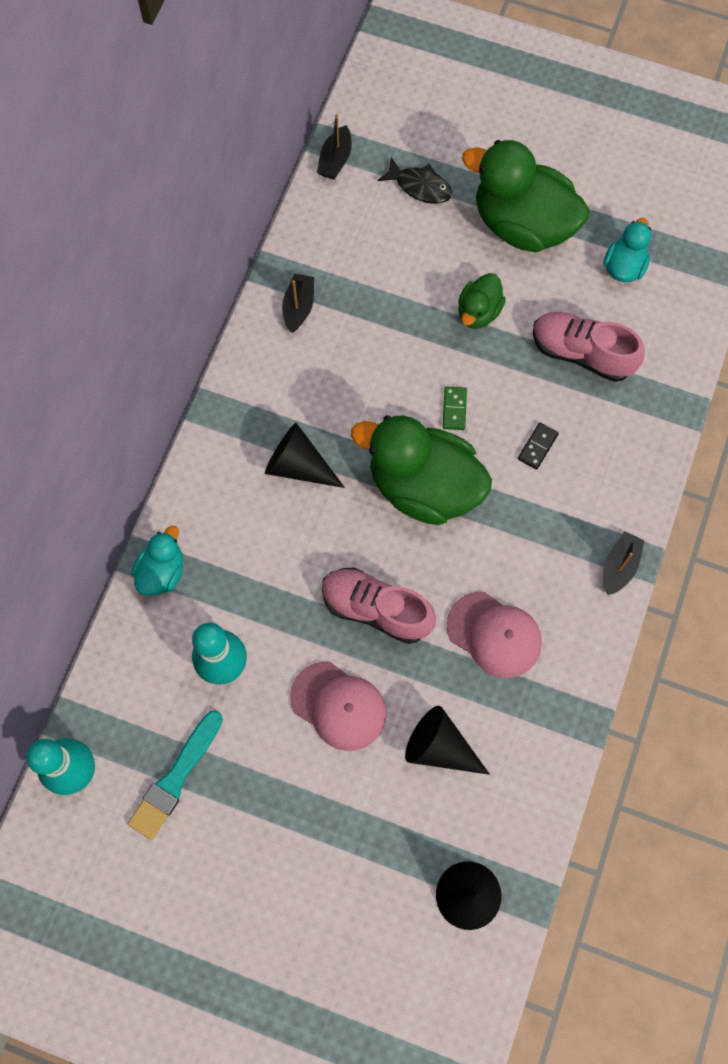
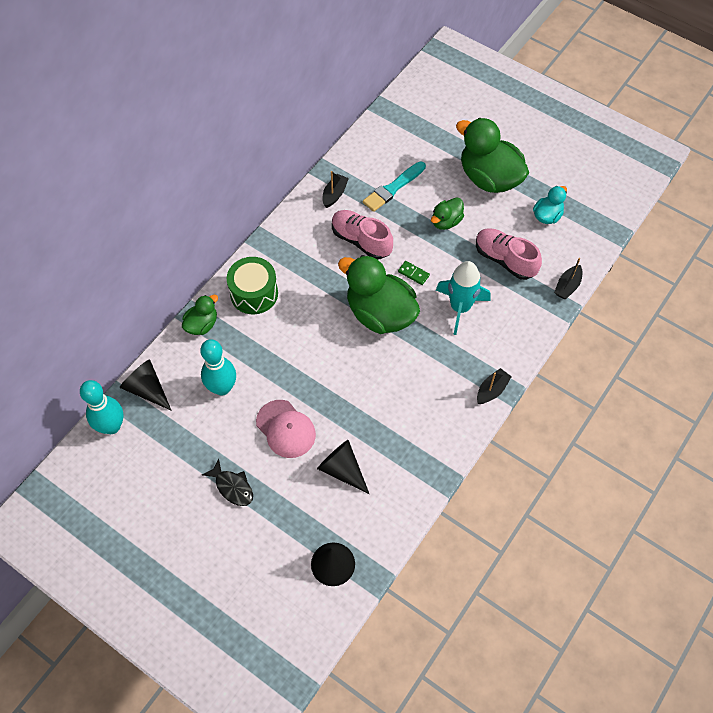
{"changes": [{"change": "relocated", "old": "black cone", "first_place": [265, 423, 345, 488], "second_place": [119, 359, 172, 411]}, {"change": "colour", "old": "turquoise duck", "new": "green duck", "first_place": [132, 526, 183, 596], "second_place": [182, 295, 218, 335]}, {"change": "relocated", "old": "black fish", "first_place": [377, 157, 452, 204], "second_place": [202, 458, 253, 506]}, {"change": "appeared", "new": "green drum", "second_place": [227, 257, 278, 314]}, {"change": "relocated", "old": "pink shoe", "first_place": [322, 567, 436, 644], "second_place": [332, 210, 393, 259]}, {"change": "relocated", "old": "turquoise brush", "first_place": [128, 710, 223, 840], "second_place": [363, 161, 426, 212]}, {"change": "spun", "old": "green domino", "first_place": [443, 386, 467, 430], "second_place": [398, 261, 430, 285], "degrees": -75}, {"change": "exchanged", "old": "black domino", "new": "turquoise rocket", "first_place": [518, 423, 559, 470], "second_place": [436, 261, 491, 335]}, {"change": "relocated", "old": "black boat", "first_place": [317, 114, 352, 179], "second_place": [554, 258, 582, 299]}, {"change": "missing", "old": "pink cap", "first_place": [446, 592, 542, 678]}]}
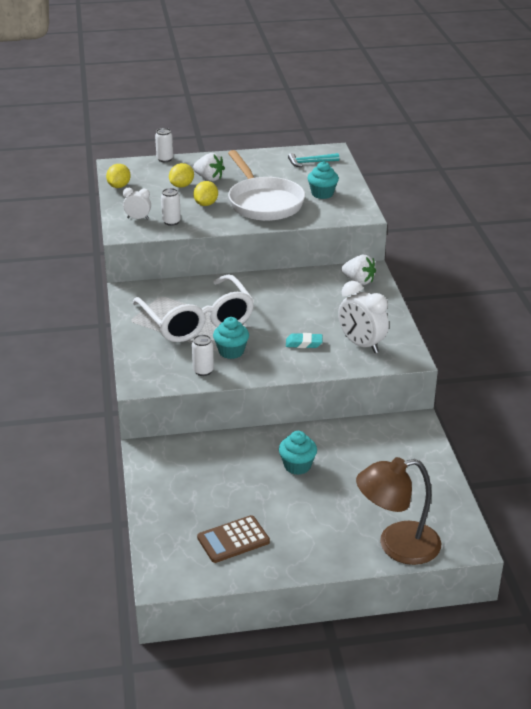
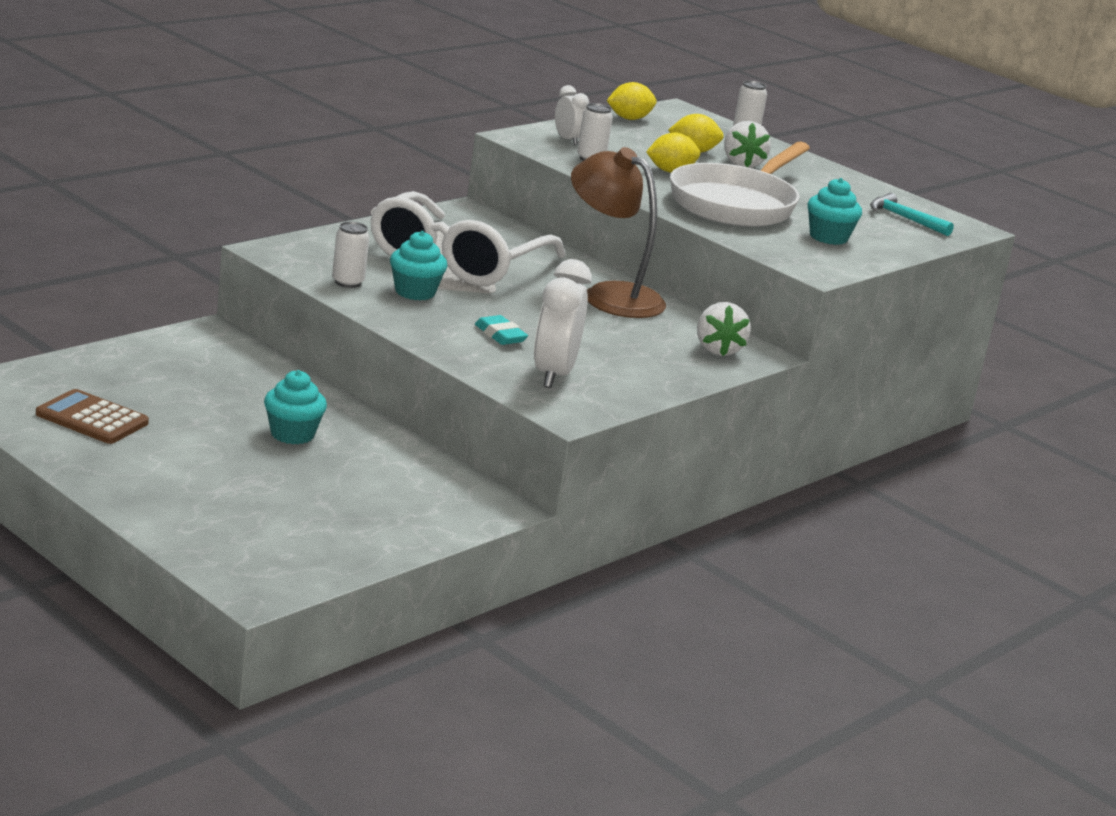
{"changes": [{"change": "relocated", "old": "brown lamp", "first_place": [356, 457, 441, 565], "second_place": [571, 147, 666, 318]}]}
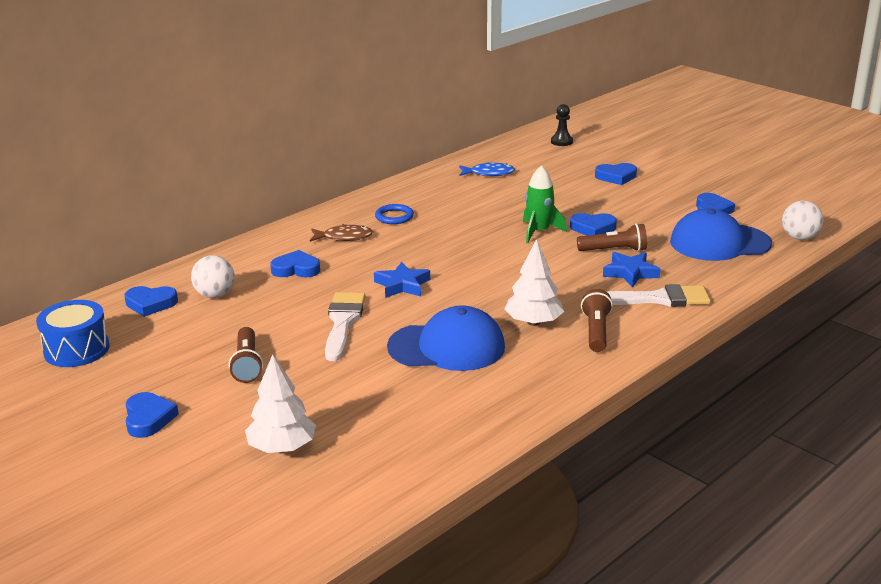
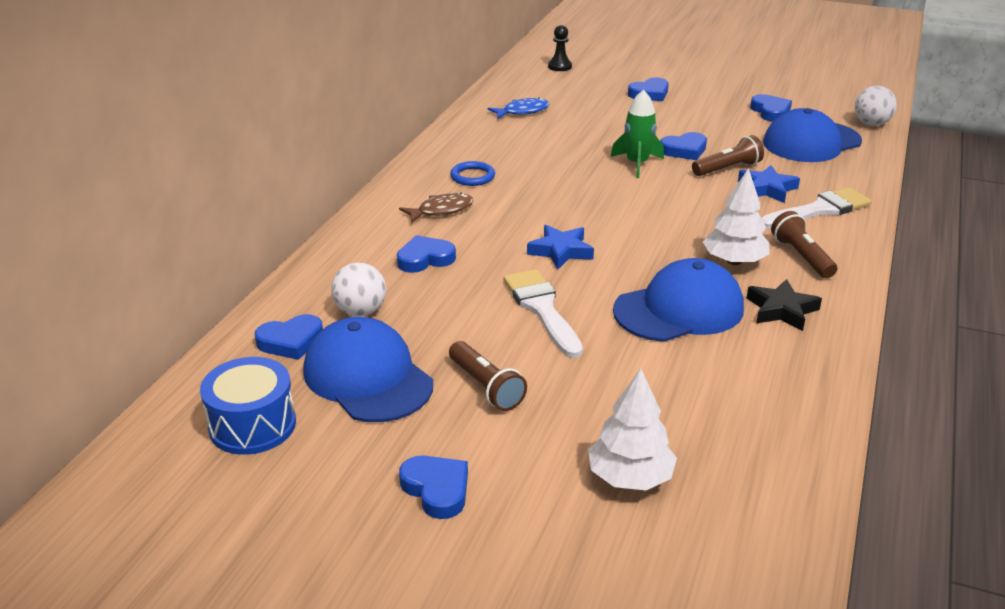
{"changes": [{"change": "appeared", "new": "blue cap", "second_place": [303, 317, 433, 422]}, {"change": "appeared", "new": "black star", "second_place": [747, 279, 822, 331]}]}
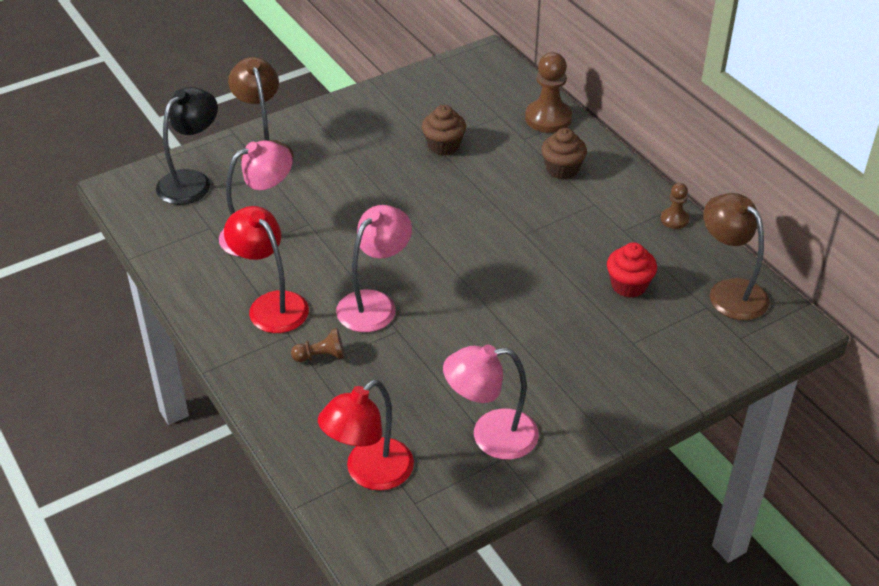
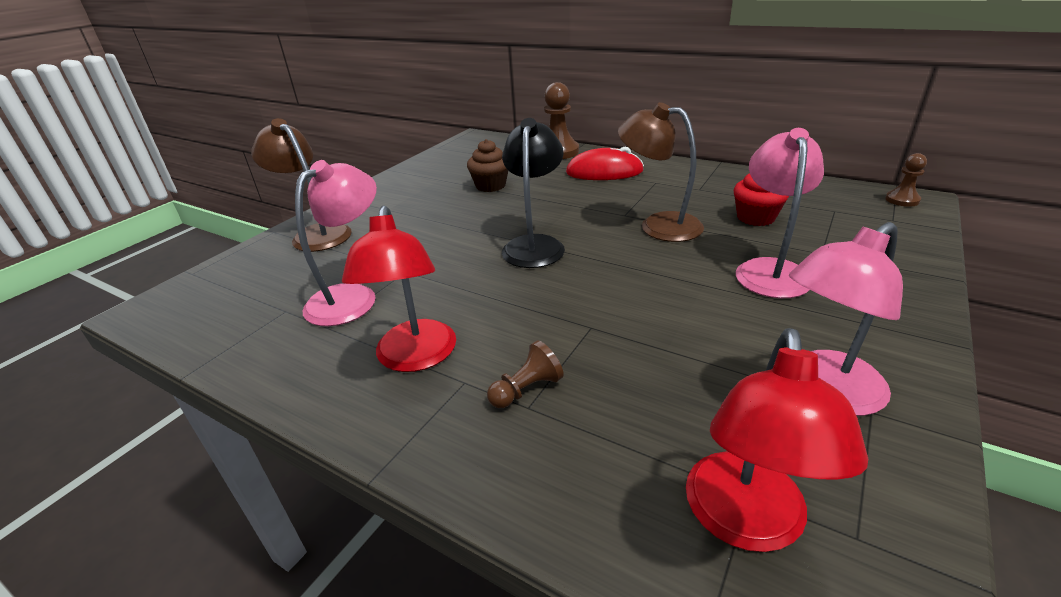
{"changes": [{"change": "spun", "old": "red lamp", "first_place": [224, 206, 309, 333], "second_place": [342, 205, 456, 372], "degrees": -120}, {"change": "relocated", "old": "black lamp", "first_place": [156, 87, 218, 205], "second_place": [502, 118, 565, 268]}, {"change": "exchanged", "old": "brown cupcake", "new": "red mouse", "first_place": [541, 128, 587, 180], "second_place": [566, 147, 644, 180]}, {"change": "relocated", "old": "brown lamp", "first_place": [703, 193, 770, 320], "second_place": [618, 102, 704, 242]}, {"change": "relocated", "old": "pink lamp", "first_place": [336, 205, 412, 332], "second_place": [736, 128, 824, 298]}, {"change": "relocated", "old": "brown pawn", "first_place": [661, 183, 689, 229], "second_place": [885, 153, 927, 207]}]}
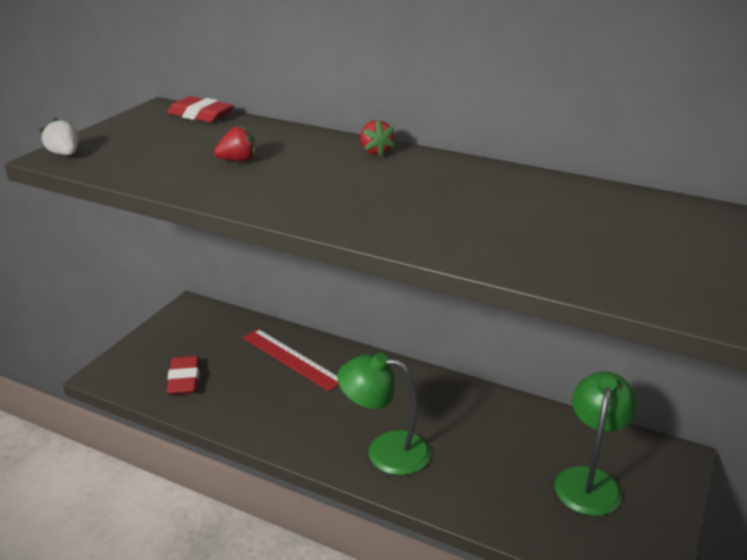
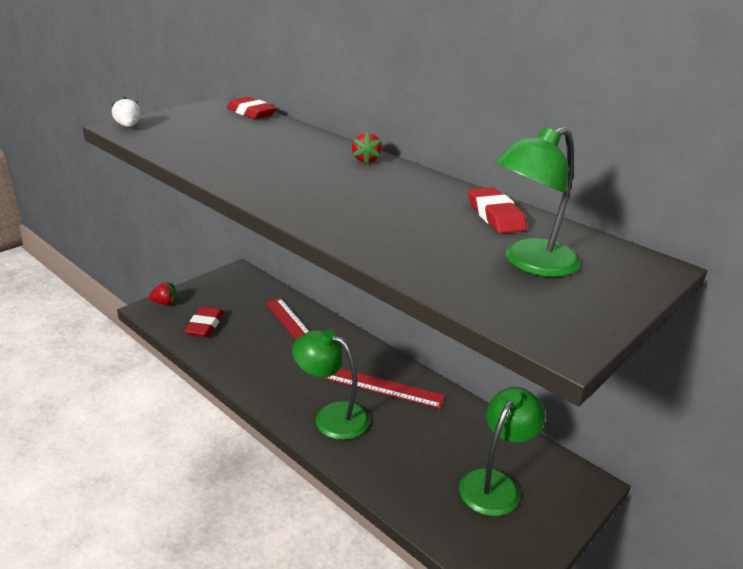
{"changes": [{"change": "relocated", "old": "red strawberry", "first_place": [214, 125, 256, 161], "second_place": [149, 282, 177, 305]}, {"change": "appeared", "new": "red ruler", "second_place": [325, 369, 445, 409]}, {"change": "appeared", "new": "red eraser", "second_place": [468, 187, 527, 233]}, {"change": "appeared", "new": "green lamp", "second_place": [495, 127, 580, 277]}]}
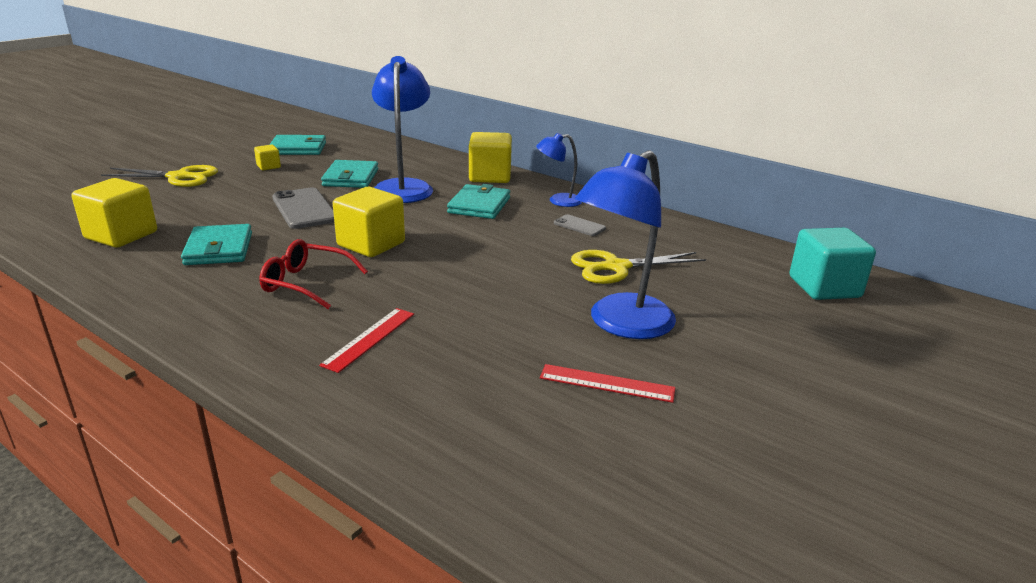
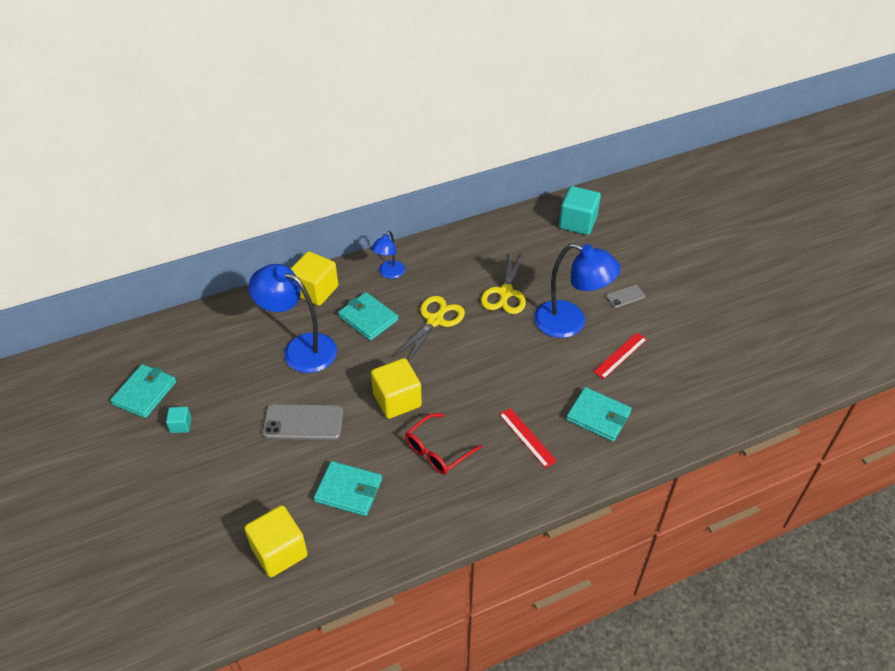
{"changes": [{"change": "colour", "old": "yellow cube", "new": "turquoise cube", "first_place": [254, 144, 281, 170], "second_place": [166, 406, 192, 433]}, {"change": "relocated", "old": "yellow scissors", "first_place": [101, 165, 218, 187], "second_place": [393, 296, 465, 362]}, {"change": "spun", "old": "blue lamp", "first_place": [575, 150, 676, 339], "second_place": [534, 243, 621, 338], "degrees": -45}, {"change": "relocated", "old": "turquoise wallet", "first_place": [321, 160, 378, 188], "second_place": [566, 387, 632, 442]}, {"change": "relocated", "old": "grey phone", "first_place": [554, 214, 606, 236], "second_place": [606, 285, 646, 308]}]}
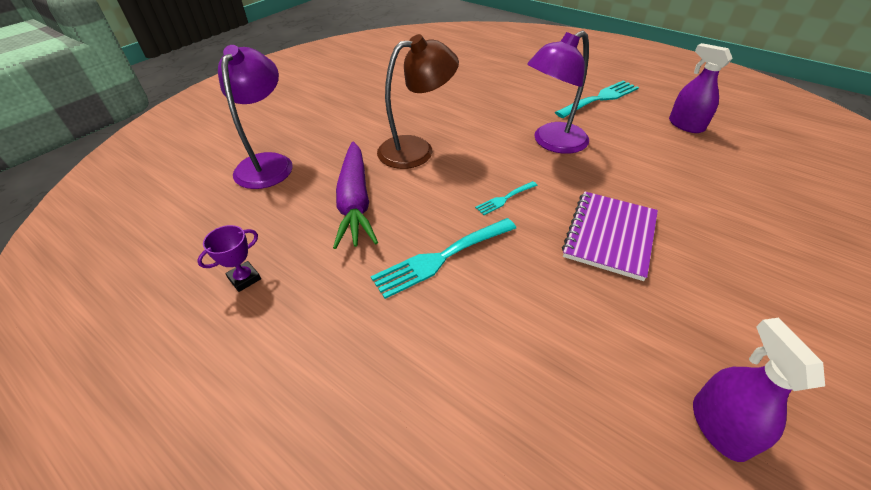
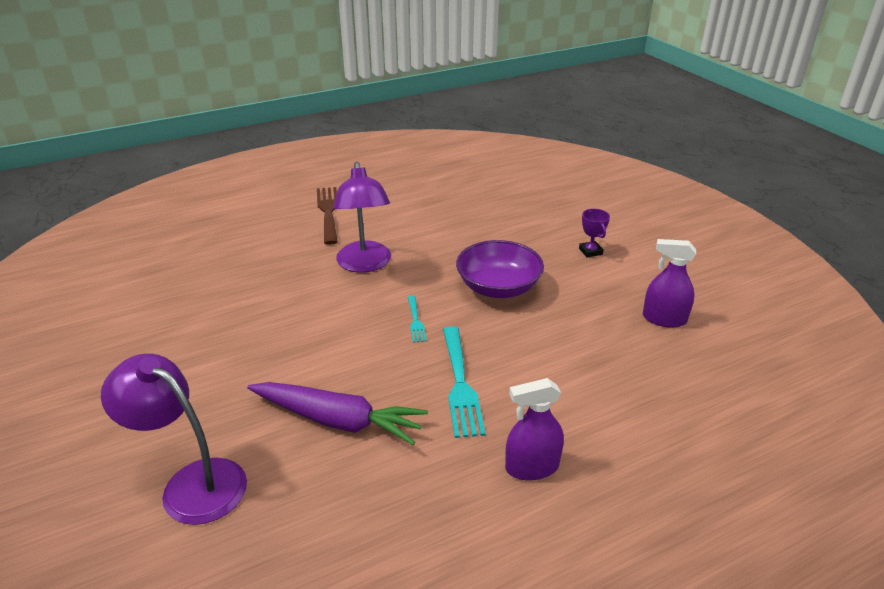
{"changes": [{"change": "colour", "old": "turquoise fork", "new": "brown fork", "first_place": [555, 80, 639, 118], "second_place": [317, 187, 338, 245]}, {"change": "exchanged", "old": "purple notebook", "new": "purple bowl", "first_place": [562, 191, 658, 281], "second_place": [456, 240, 544, 298]}, {"change": "relocated", "old": "purple spray bottle", "first_place": [669, 43, 733, 133], "second_place": [505, 378, 564, 481]}, {"change": "relocated", "old": "purple trophy", "first_place": [197, 225, 261, 292], "second_place": [579, 209, 610, 258]}, {"change": "missing", "old": "brown lamp", "first_place": [377, 34, 459, 169]}]}
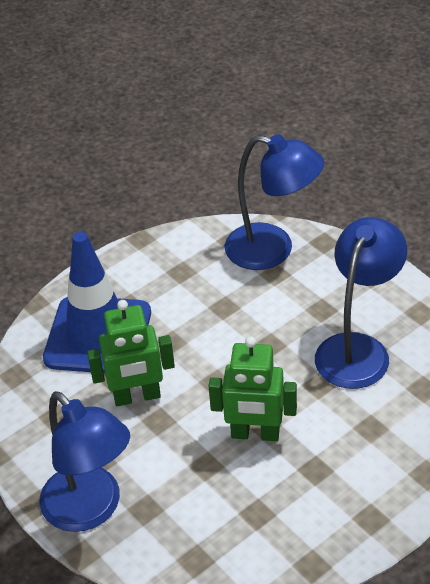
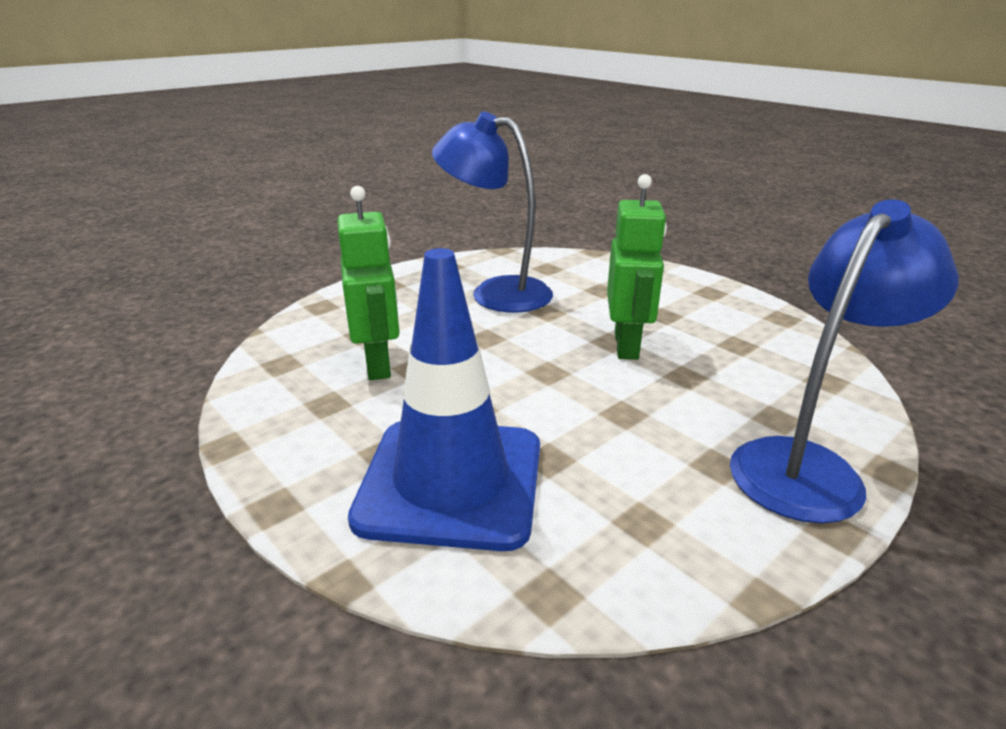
{"changes": [{"change": "relocated", "old": "green robot", "first_place": [87, 300, 175, 406], "second_place": [337, 186, 399, 380]}, {"change": "missing", "old": "blue lamp", "first_place": [225, 134, 324, 270]}]}
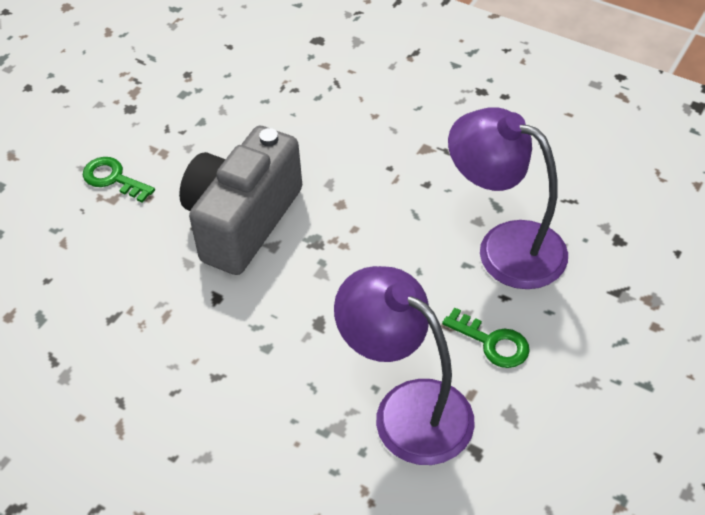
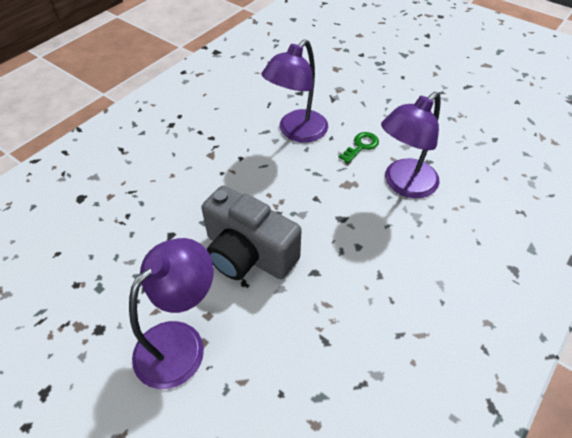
{"changes": [{"change": "exchanged", "old": "green key", "new": "purple lamp", "first_place": [83, 157, 155, 203], "second_place": [129, 238, 214, 389]}]}
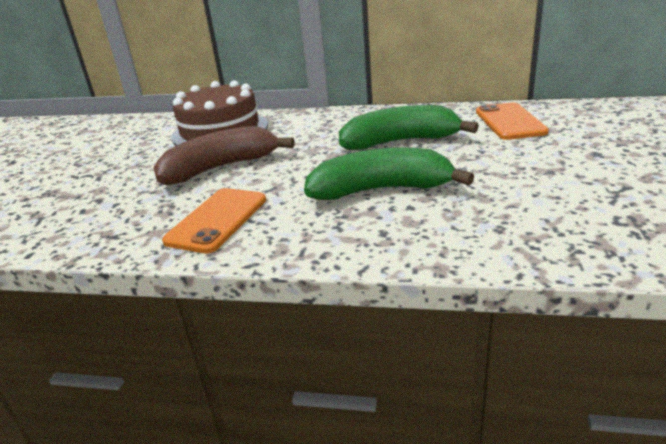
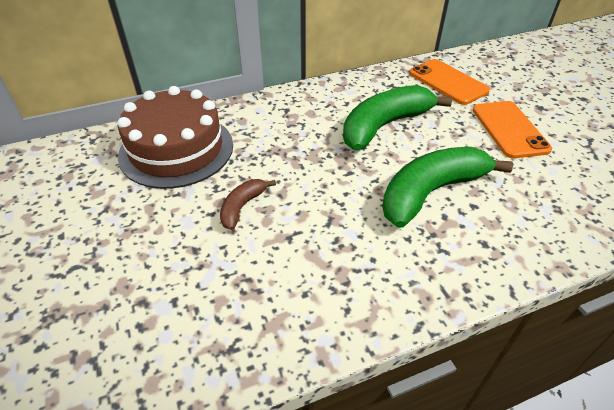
{"changes": [{"change": "size", "old": "brown banana", "first_place": [153, 126, 295, 185], "second_place": [220, 179, 276, 230], "factor": 0.49}, {"change": "relocated", "old": "orange phone", "first_place": [162, 188, 266, 253], "second_place": [473, 101, 552, 158]}]}
